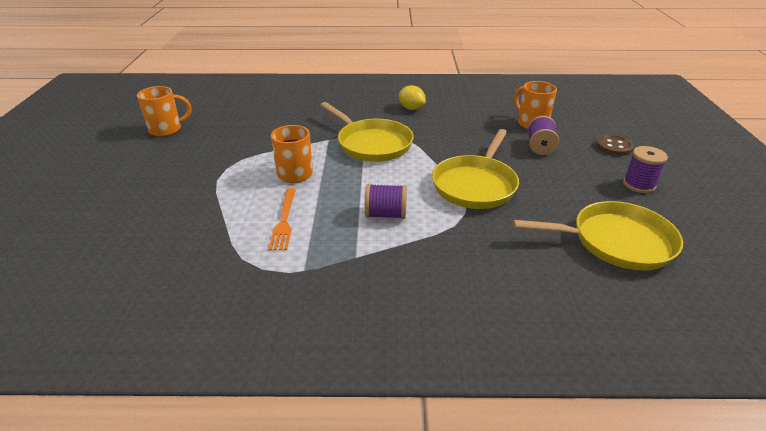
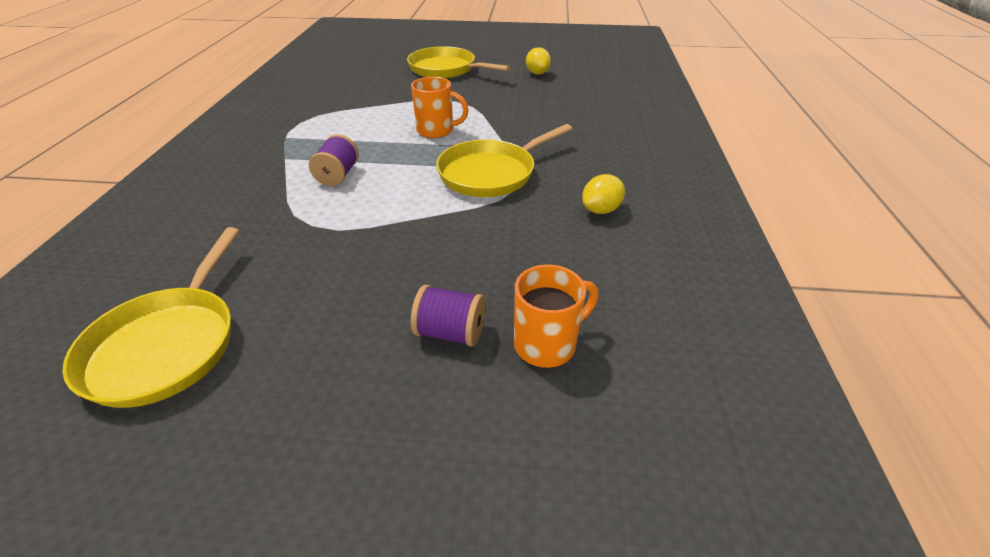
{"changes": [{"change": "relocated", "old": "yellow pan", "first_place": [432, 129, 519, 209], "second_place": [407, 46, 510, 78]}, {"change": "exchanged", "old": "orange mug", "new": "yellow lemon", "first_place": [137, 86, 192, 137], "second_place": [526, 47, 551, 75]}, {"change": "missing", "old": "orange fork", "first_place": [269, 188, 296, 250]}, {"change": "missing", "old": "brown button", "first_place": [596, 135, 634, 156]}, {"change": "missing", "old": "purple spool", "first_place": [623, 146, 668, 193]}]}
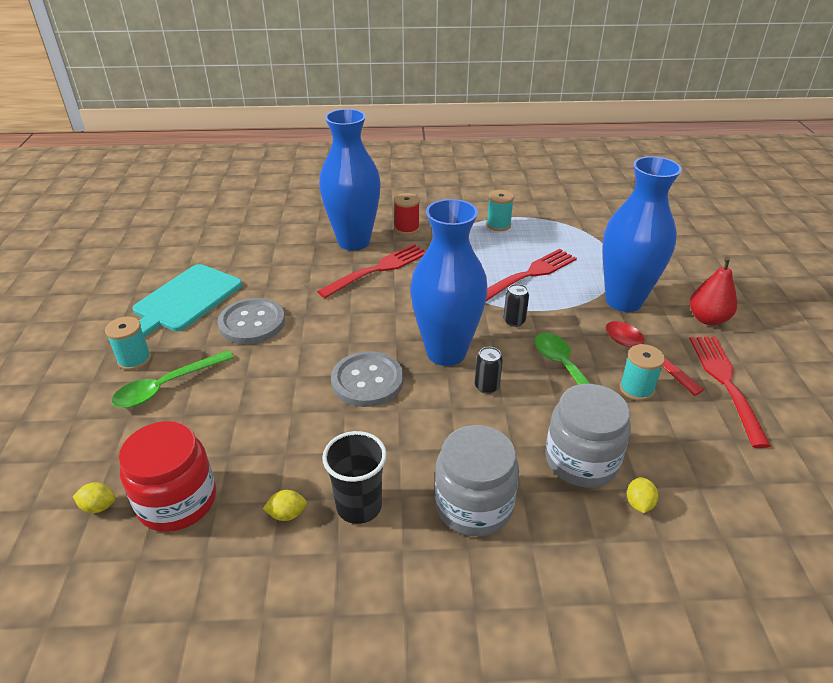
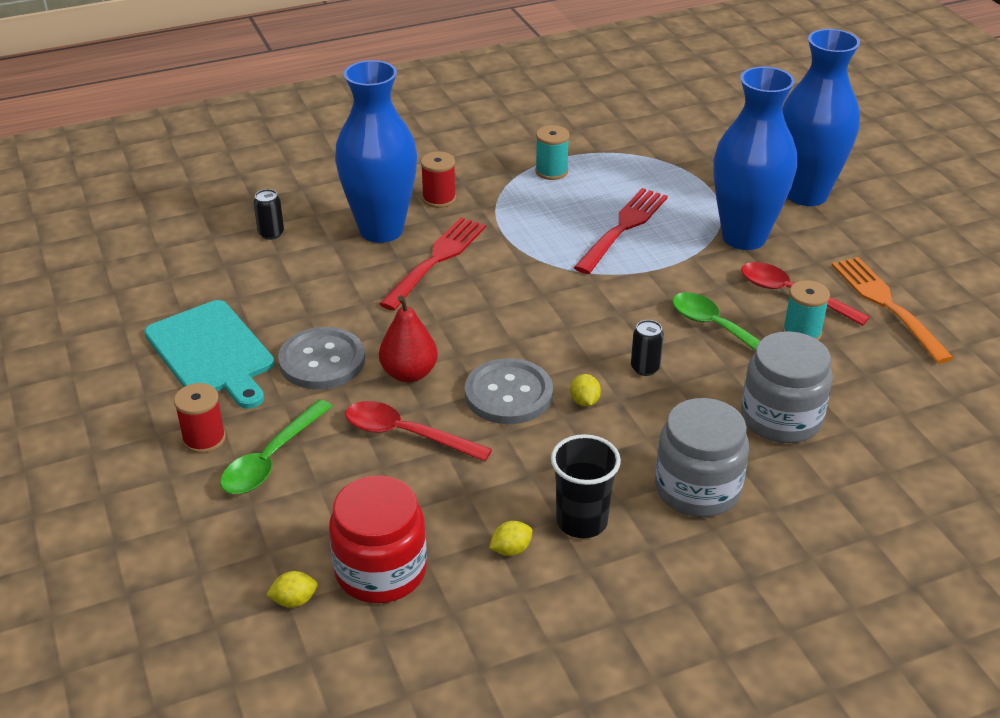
{"changes": [{"change": "spun", "old": "turquoise cutting board", "first_place": [133, 264, 242, 337], "second_place": [144, 300, 274, 409], "degrees": -45}, {"change": "colour", "old": "turquoise spool", "new": "red spool", "first_place": [105, 316, 151, 370], "second_place": [174, 383, 226, 453]}, {"change": "relocated", "old": "black can", "first_place": [504, 284, 529, 327], "second_place": [254, 189, 284, 240]}, {"change": "appeared", "new": "red spoon", "second_place": [345, 401, 492, 462]}, {"change": "relocated", "old": "red pear", "first_place": [690, 257, 737, 325], "second_place": [379, 295, 438, 382]}, {"change": "relocated", "old": "yellow lemon", "first_place": [627, 477, 658, 513], "second_place": [570, 374, 601, 407]}, {"change": "relocated", "old": "blue vase", "first_place": [410, 199, 488, 366], "second_place": [782, 29, 860, 206]}, {"change": "colour", "old": "red fork", "new": "orange fork", "first_place": [689, 337, 771, 448], "second_place": [831, 257, 953, 364]}]}
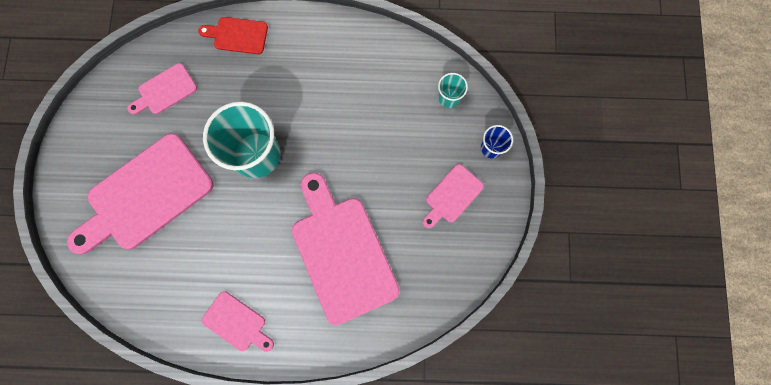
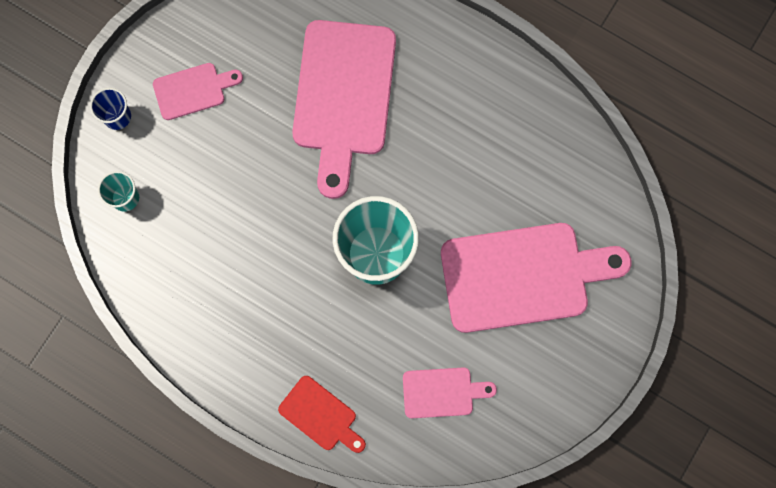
{"changes": [{"change": "missing", "old": "pink cutting board", "first_place": [202, 291, 274, 352]}]}
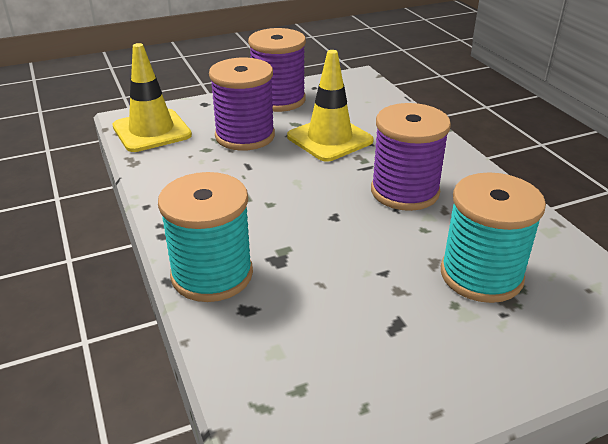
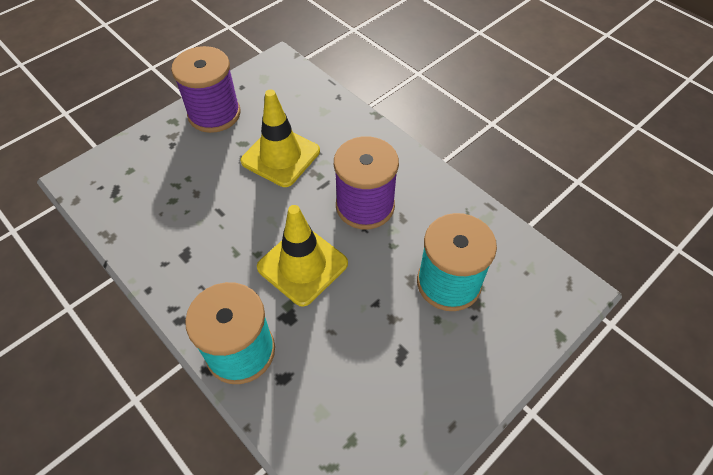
{"changes": [{"change": "relocated", "old": "yellow traffic cone", "first_place": [113, 43, 192, 152], "second_place": [257, 205, 348, 307]}, {"change": "missing", "old": "purple spool", "first_place": [209, 58, 275, 151]}]}
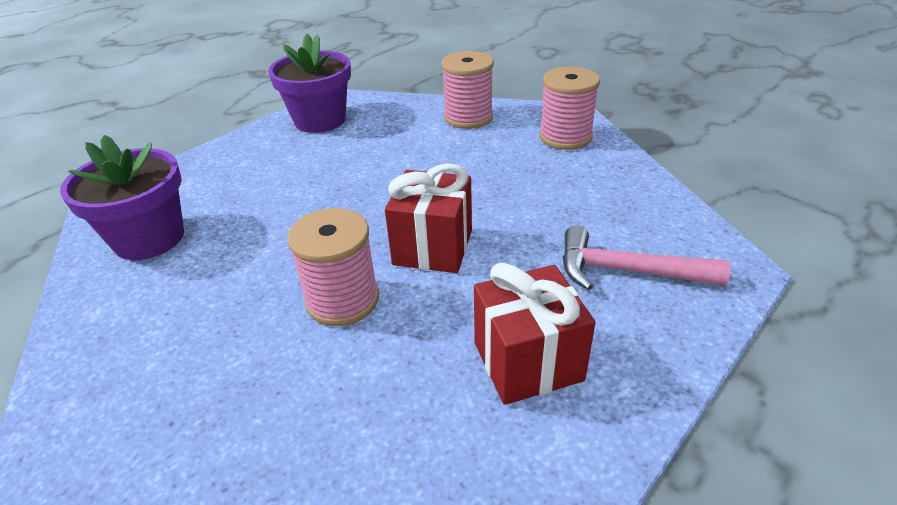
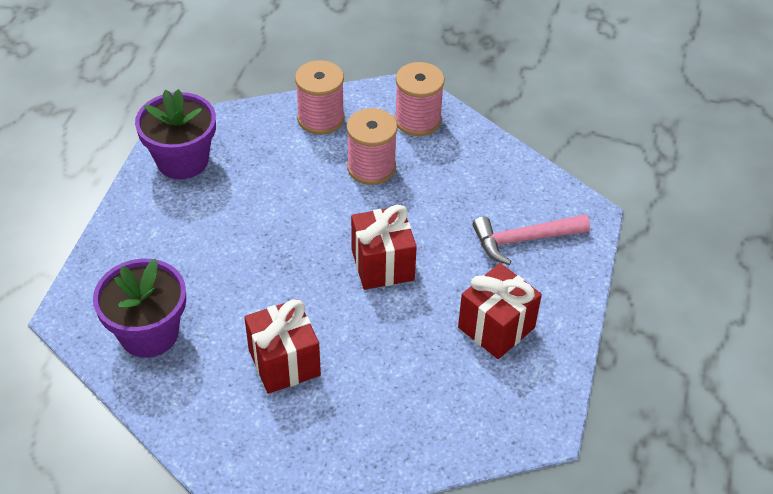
{"changes": [{"change": "appeared", "new": "red gift", "second_place": [244, 299, 321, 394]}, {"change": "relocated", "old": "pink spool", "first_place": [287, 208, 379, 326], "second_place": [347, 108, 397, 185]}]}
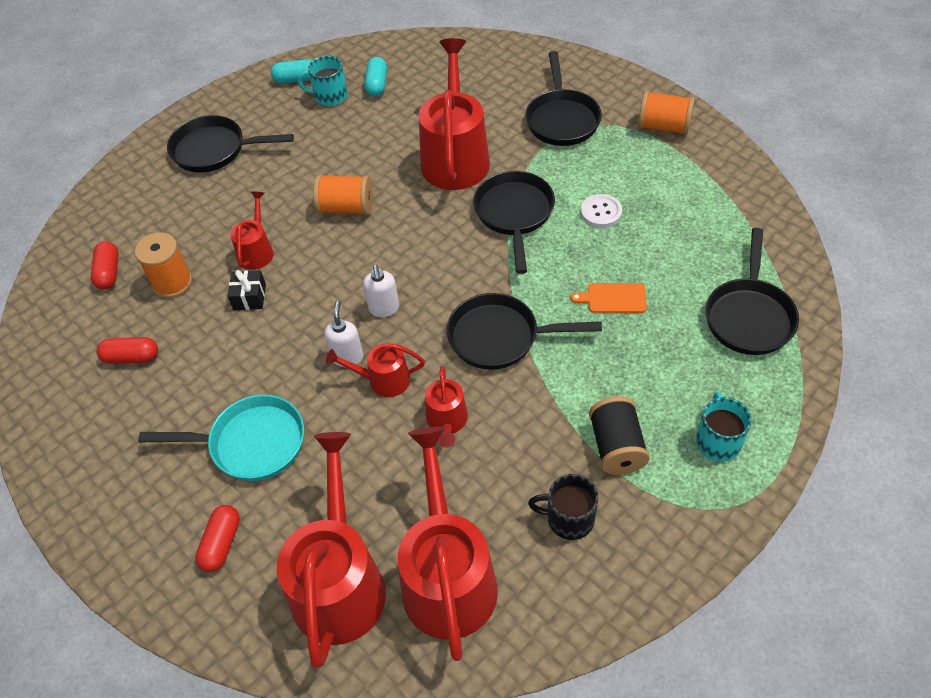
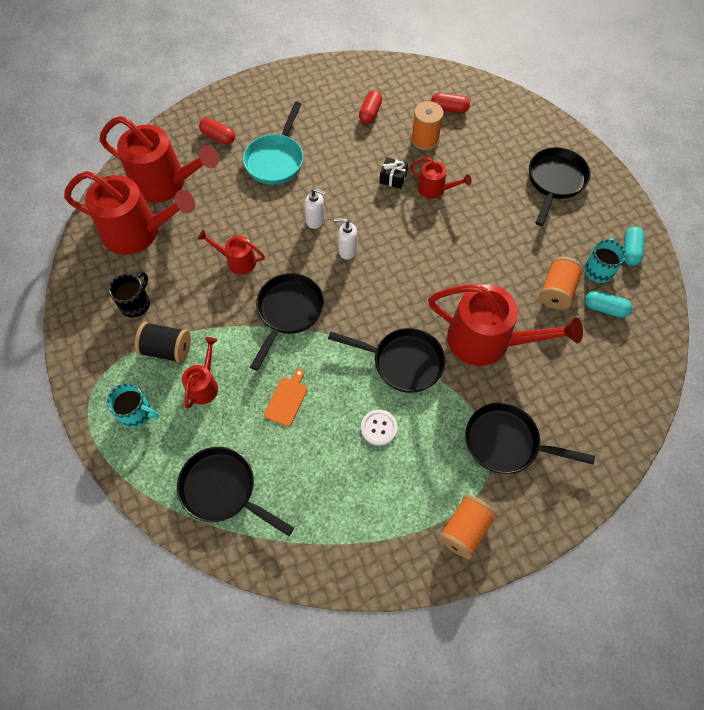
{"changes": [{"change": "relocated", "old": "red watering can", "first_place": [326, 343, 425, 397], "second_place": [182, 337, 218, 409]}, {"change": "relocated", "old": "orange spool", "first_place": [313, 175, 373, 215], "second_place": [539, 257, 584, 310]}]}
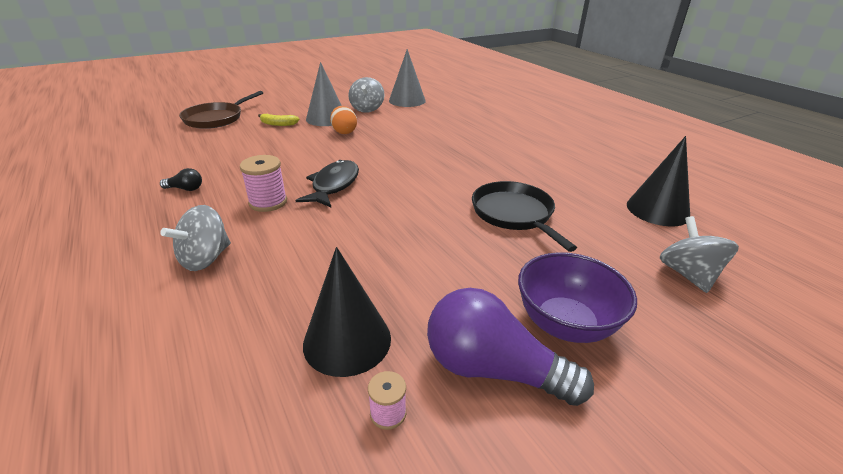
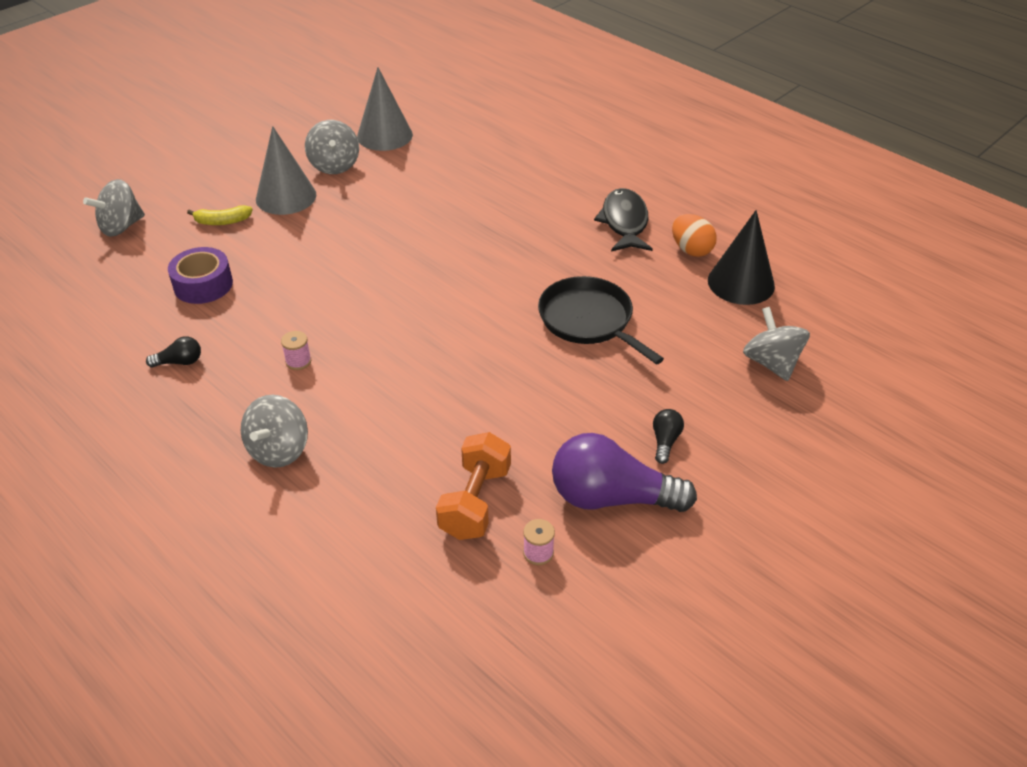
{"changes": [{"change": "exchanged", "old": "brown pan", "new": "grey spinning top", "first_place": [179, 91, 263, 129], "second_place": [83, 179, 145, 237]}, {"change": "appeared", "new": "purple tape", "second_place": [168, 247, 233, 304]}, {"change": "size", "old": "pink spool", "first_place": [240, 155, 287, 212], "second_place": [281, 331, 311, 370], "factor": 0.57}, {"change": "exchanged", "old": "black cone", "new": "orange dumbbell", "first_place": [303, 247, 391, 377], "second_place": [436, 432, 511, 540]}, {"change": "relocated", "old": "black fish", "first_place": [296, 160, 359, 207], "second_place": [594, 188, 653, 252]}, {"change": "exchanged", "old": "purple bowl", "new": "black light bulb", "first_place": [518, 252, 637, 343], "second_place": [653, 409, 684, 464]}, {"change": "relocated", "old": "orange egg", "first_place": [330, 106, 357, 134], "second_place": [672, 214, 717, 257]}]}
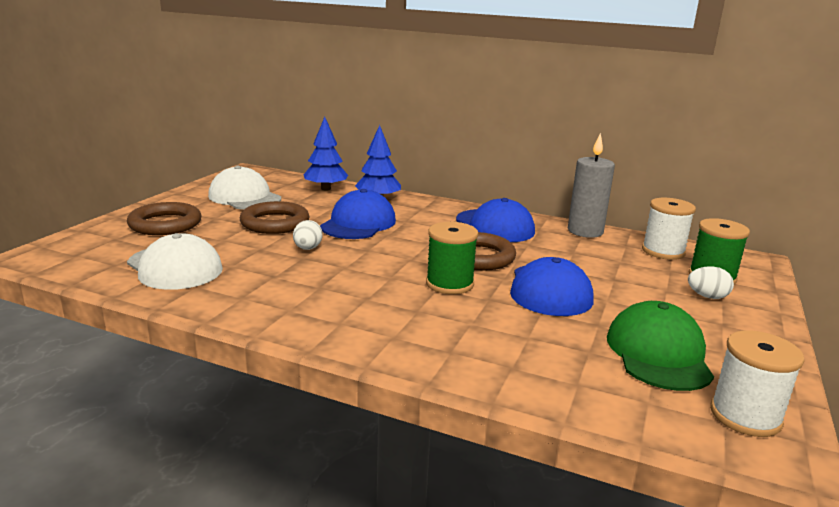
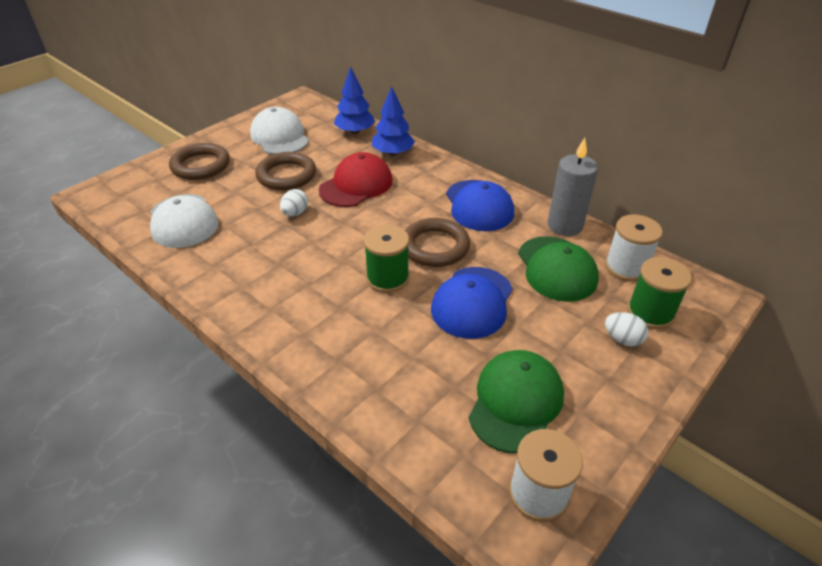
{"changes": [{"change": "colour", "old": "blue cap", "new": "red cap", "first_place": [320, 189, 396, 239], "second_place": [319, 152, 393, 207]}, {"change": "appeared", "new": "green cap", "second_place": [518, 236, 599, 302]}]}
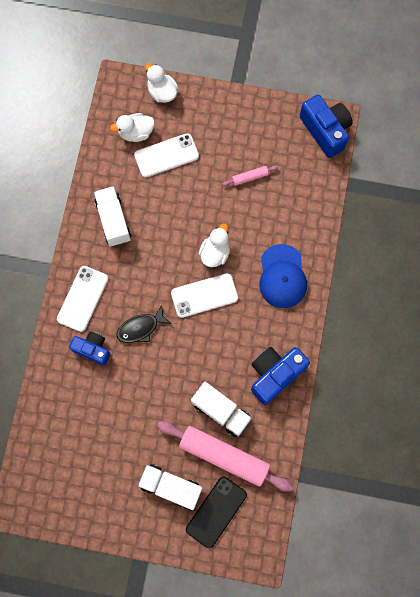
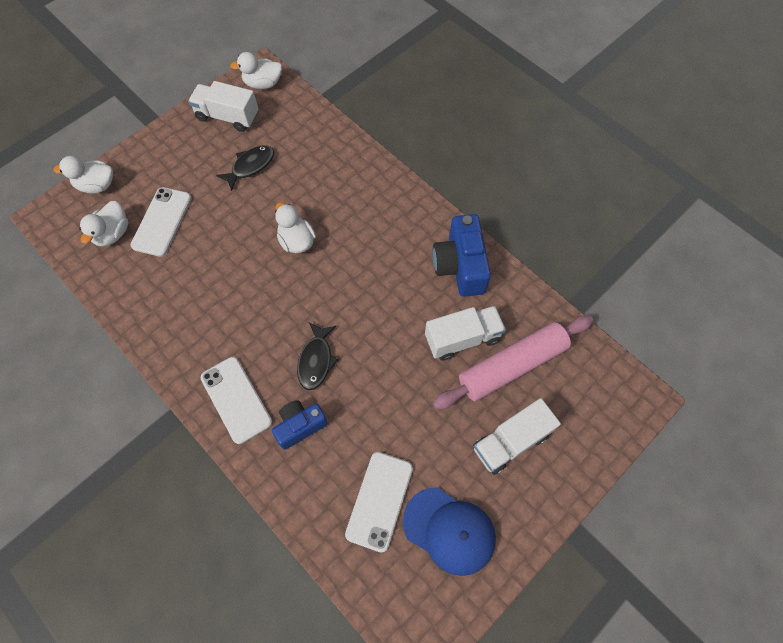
{"changes": [{"change": "relocated", "old": "white truck", "first_place": [94, 186, 131, 246], "second_place": [188, 81, 258, 132]}, {"change": "exchanged", "old": "pink rolling pin", "new": "black fish", "first_place": [222, 166, 278, 186], "second_place": [216, 145, 274, 191]}, {"change": "exchanged", "old": "blue camera", "new": "white duck", "first_place": [300, 95, 353, 158], "second_place": [230, 52, 282, 89]}, {"change": "relocated", "old": "white phone", "first_place": [171, 273, 238, 318], "second_place": [345, 452, 413, 553]}, {"change": "relocated", "old": "blue cap", "first_place": [259, 244, 307, 308], "second_place": [403, 487, 496, 576]}, {"change": "missing", "old": "black phone", "first_place": [186, 476, 247, 548]}]}
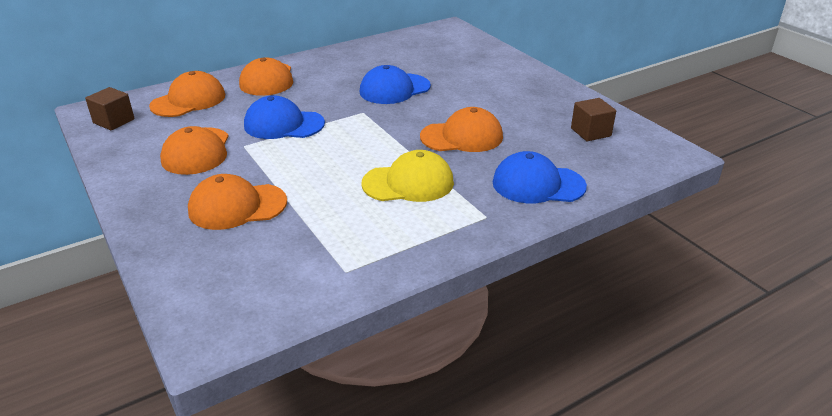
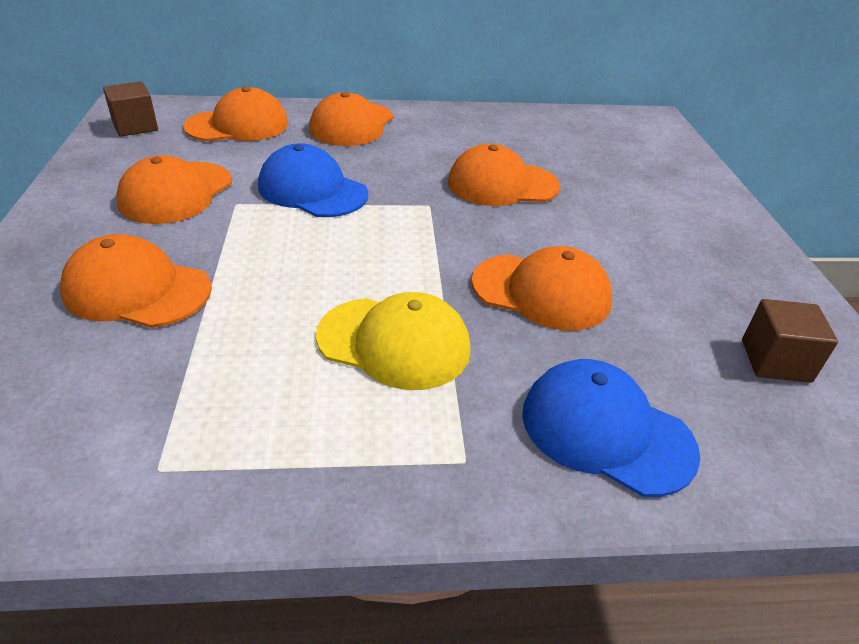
{"changes": [{"change": "colour", "old": "blue cap", "new": "orange cap", "first_place": [359, 65, 431, 104], "second_place": [448, 144, 560, 206]}]}
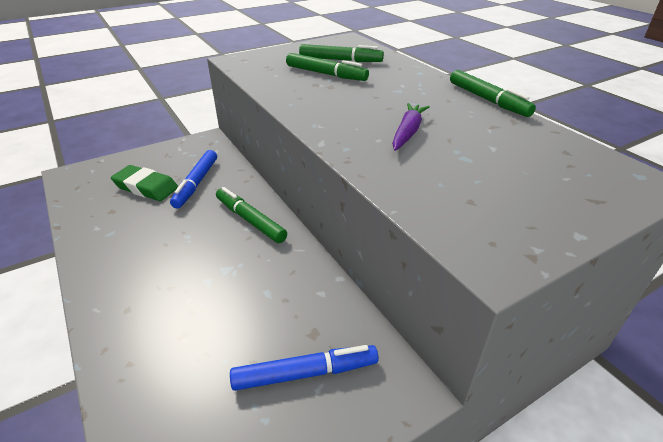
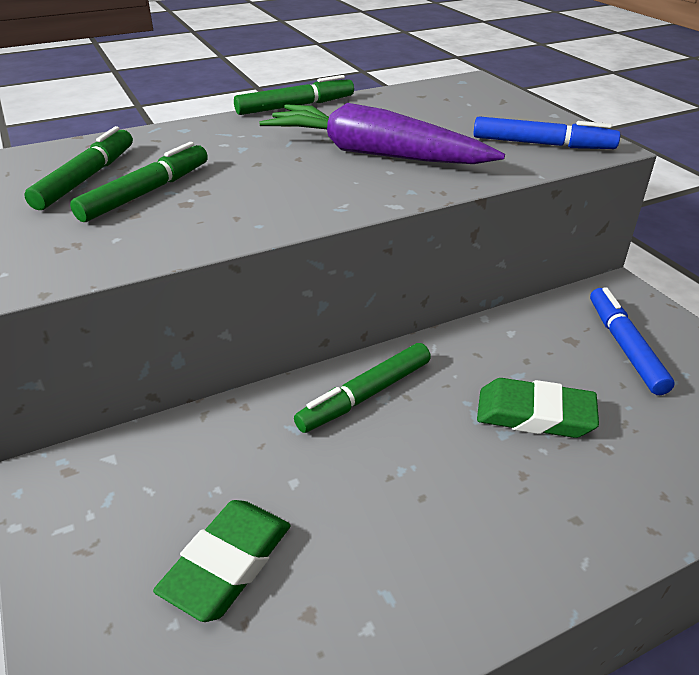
{"changes": [{"change": "size", "old": "purple carrot", "first_place": [392, 103, 430, 151], "second_place": [259, 103, 505, 164], "factor": 1.92}, {"change": "relocated", "old": "blue marker", "first_place": [170, 150, 217, 208], "second_place": [473, 116, 620, 149]}, {"change": "appeared", "new": "green eraser", "second_place": [477, 378, 599, 438]}]}
